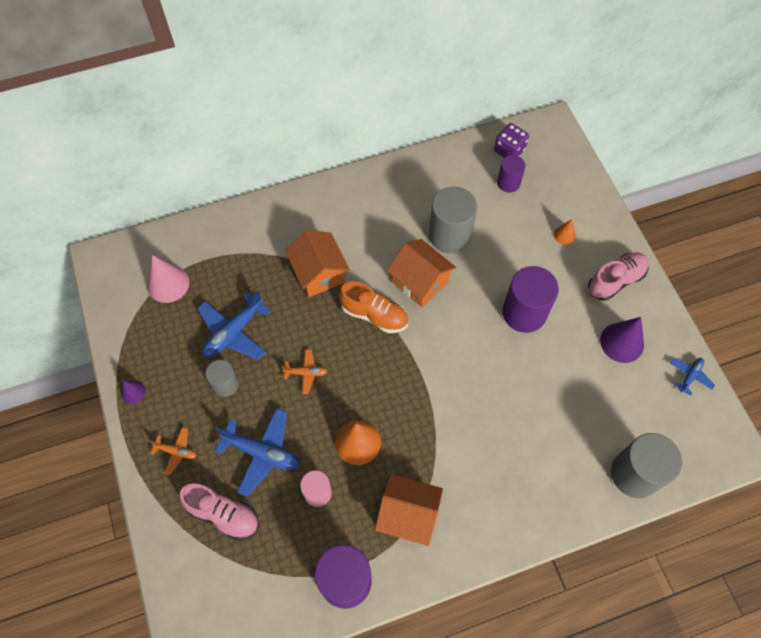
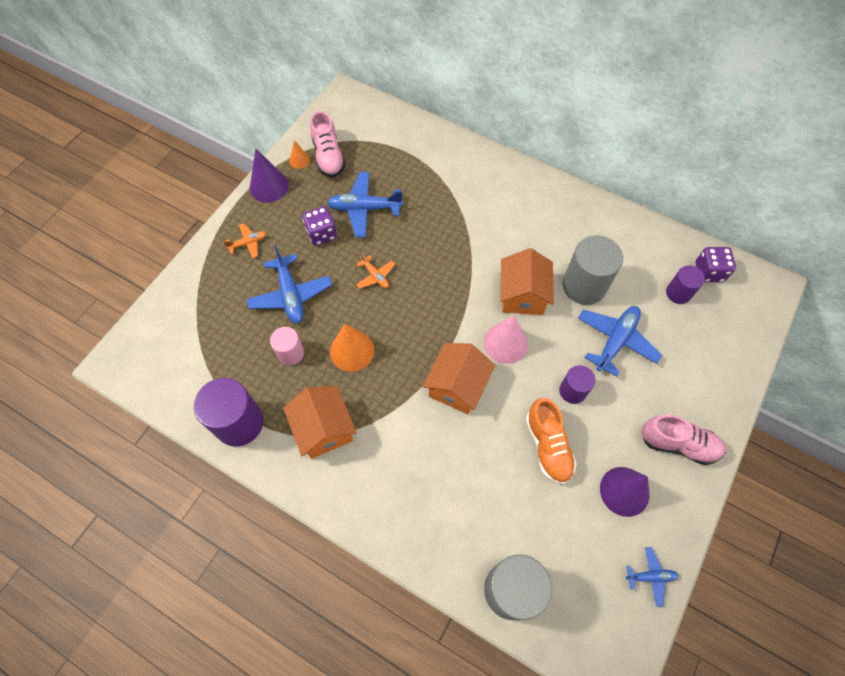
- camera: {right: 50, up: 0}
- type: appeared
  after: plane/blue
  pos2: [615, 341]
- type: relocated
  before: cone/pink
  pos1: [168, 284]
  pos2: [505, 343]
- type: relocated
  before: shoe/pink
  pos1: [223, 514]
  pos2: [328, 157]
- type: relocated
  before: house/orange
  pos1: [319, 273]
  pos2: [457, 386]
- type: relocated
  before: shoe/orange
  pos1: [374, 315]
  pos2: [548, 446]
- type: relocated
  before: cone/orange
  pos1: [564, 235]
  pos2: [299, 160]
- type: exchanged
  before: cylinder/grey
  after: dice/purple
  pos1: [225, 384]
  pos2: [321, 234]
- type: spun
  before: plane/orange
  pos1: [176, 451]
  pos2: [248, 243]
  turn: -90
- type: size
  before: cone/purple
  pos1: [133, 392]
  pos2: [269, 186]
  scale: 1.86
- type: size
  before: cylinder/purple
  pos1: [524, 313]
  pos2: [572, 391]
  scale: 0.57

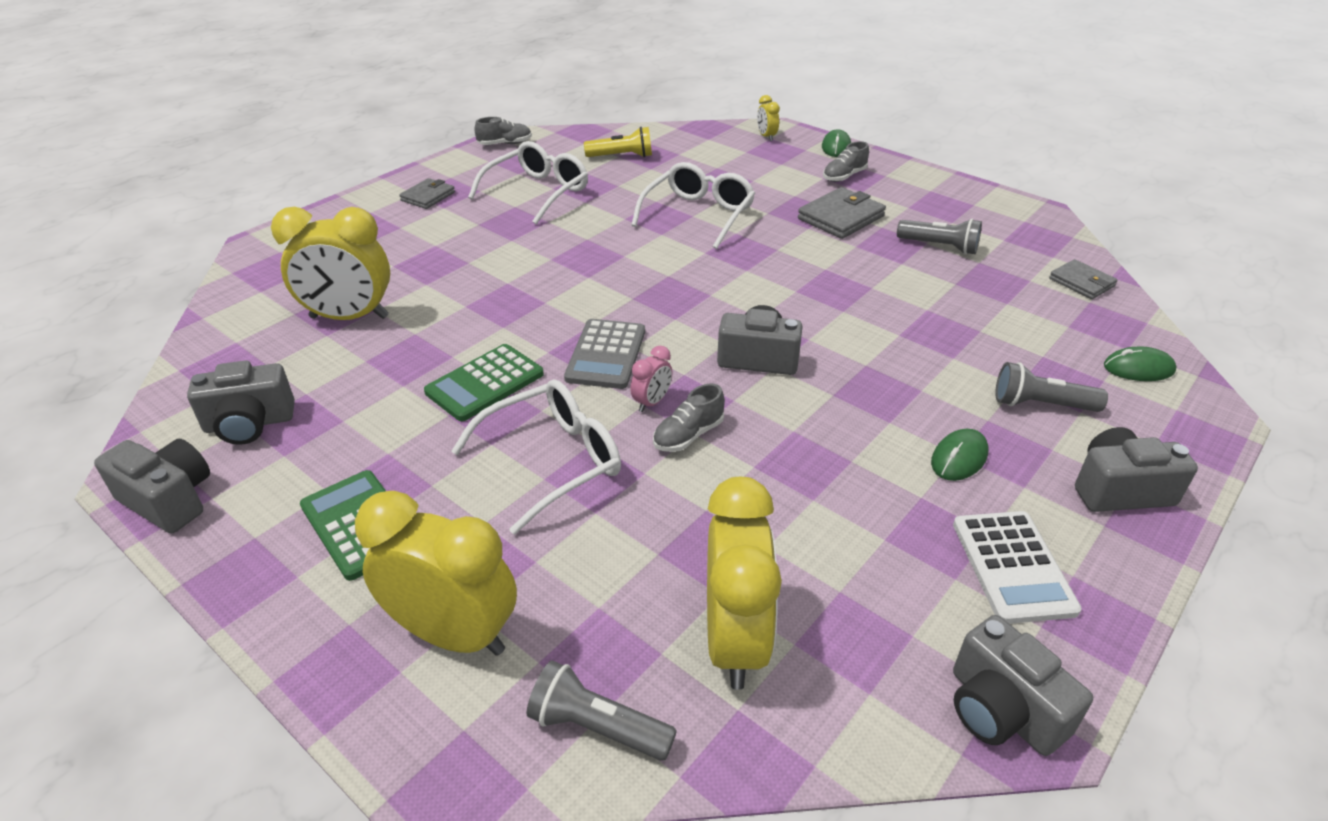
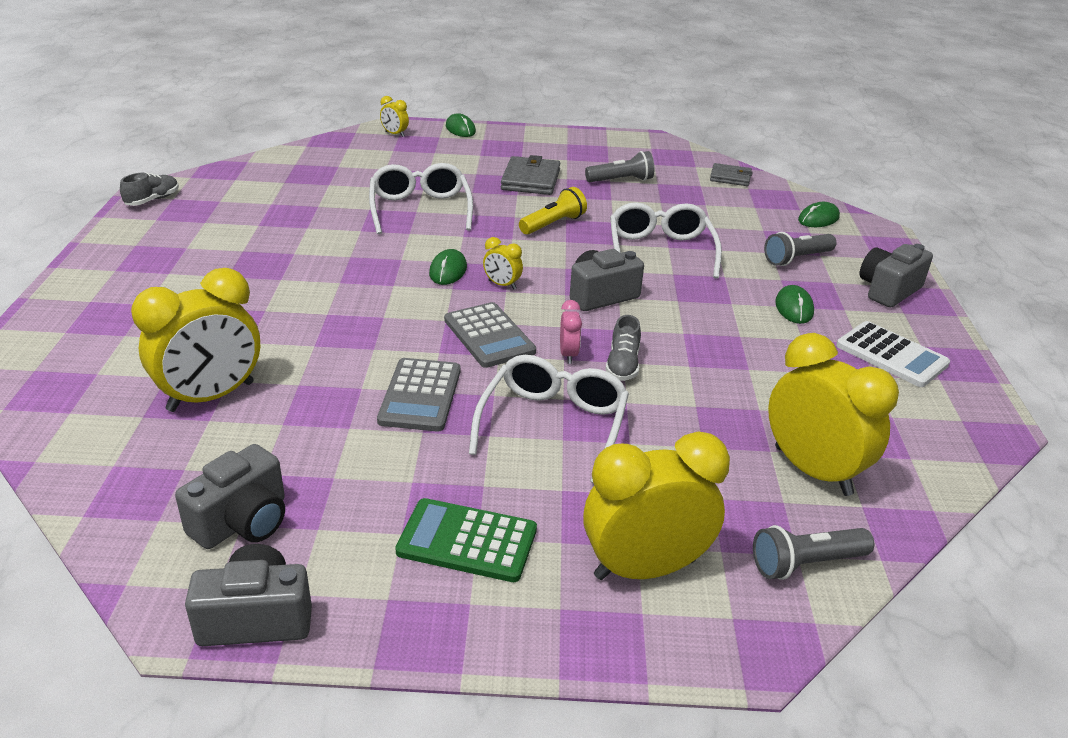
- camera: {right: -40, up: -5}
- type: missing
  before: wallet/grey
  pos1: [428, 196]
- type: missing
  before: shoe/grey
  pos1: [844, 176]
- type: missing
  before: camera/grey
  pos1: [1002, 710]
- type: appeared
  after: mouse/green
  pos2: [448, 270]
- type: appeared
  after: clock/yellow
  pos2: [502, 285]
- type: relocated
  before: glasses/white
  pos1: [537, 192]
  pos2: [660, 252]
- type: relocated
  before: flashlight/yellow
  pos1: [622, 156]
  pos2: [553, 224]
- type: colour
  before: calculator/green
  after: calculator/grey
  pos1: [485, 383]
  pos2: [420, 395]

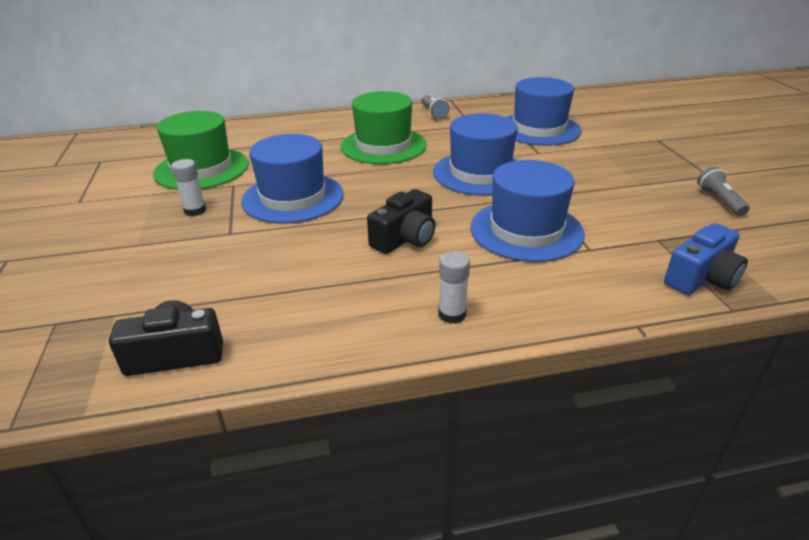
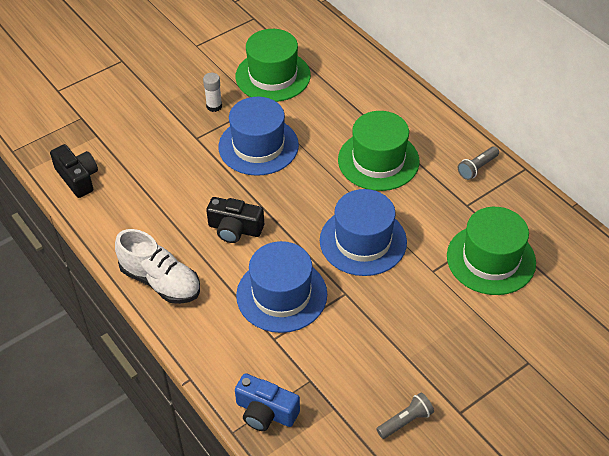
- camera: {right: 65, up: 15}
- type: exchanged
  before: glue stick/white
  after: shoe/white
  pos1: [452, 314]
  pos2: [160, 281]
- type: colour
  before: hat/blue
  after: hat/green
  pos1: [539, 129]
  pos2: [491, 259]

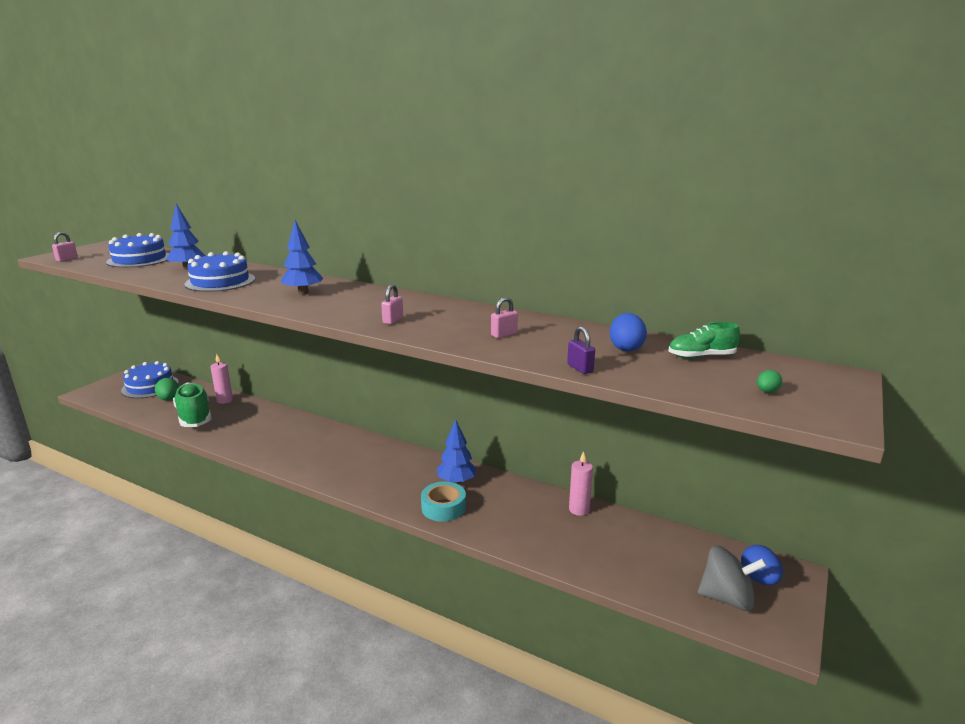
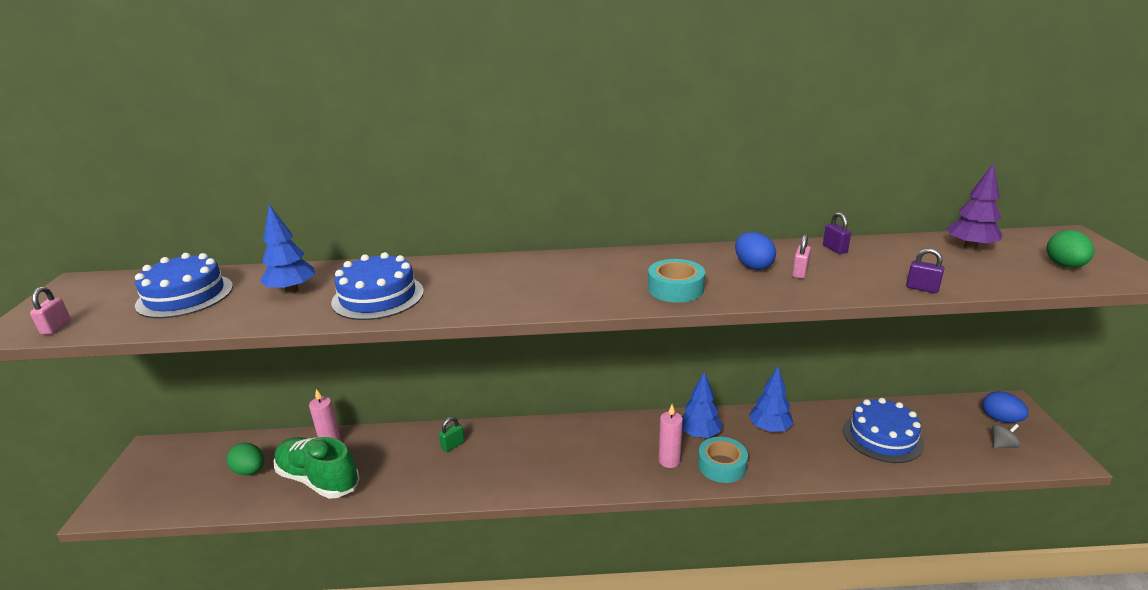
- camera: {right: -30, up: 5}
- type: appeared
  after: padlock/green
  pos2: [453, 445]
- type: appeared
  after: padlock/purple
  pos2: [835, 249]
- type: relocated
  before: cake/blue
  pos1: [150, 386]
  pos2: [882, 437]
- type: relocated
  before: tree/blue
  pos1: [303, 293]
  pos2: [769, 428]
- type: relocated
  before: candle/pink
  pos1: [579, 509]
  pos2: [669, 461]
- type: relocated
  before: egg/blue
  pos1: [626, 348]
  pos2: [753, 266]
- type: exchanged
  before: padlock/pink
  after: tape/turquoise
  pos1: [393, 320]
  pos2: [675, 289]
- type: exchanged
  before: shoe/green
  after: tree/purple
  pos1: [701, 356]
  pos2: [970, 247]
- type: size
  before: spinning top/grey
  pos1: [727, 598]
  pos2: [1002, 445]
  scale: 0.5
- type: size
  before: egg/green
  pos1: [767, 392]
  pos2: [1064, 266]
  scale: 1.84

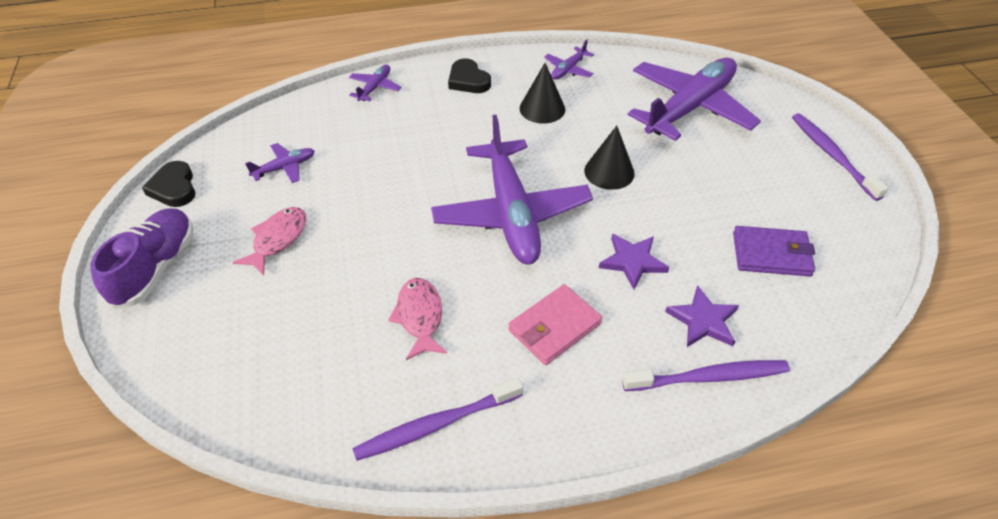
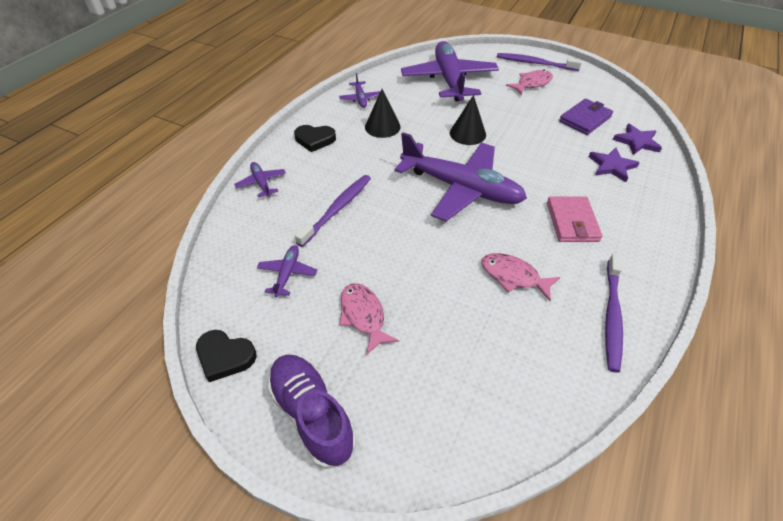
- camera: {right: -50, up: 0}
- type: appeared
  after: fish/pink
  pos2: [532, 84]
- type: relocated
  before: star/purple
  pos1: [632, 261]
  pos2: [636, 142]
- type: relocated
  before: toothbrush/purple
  pos1: [709, 377]
  pos2: [337, 209]

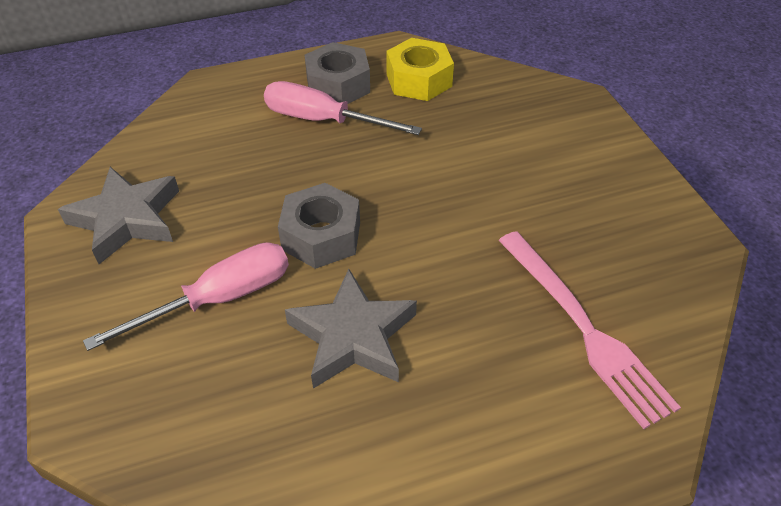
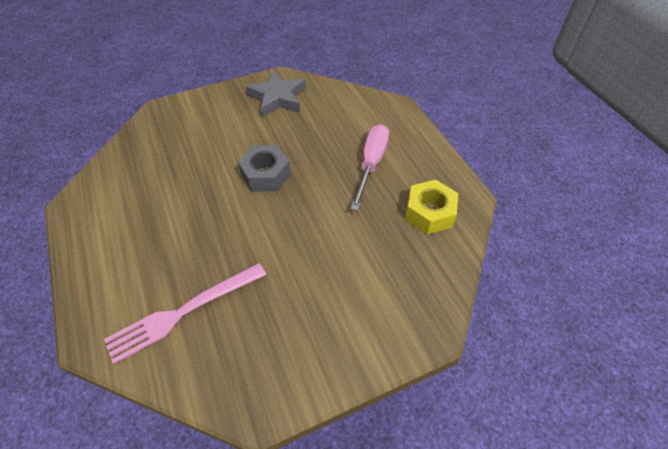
- camera: {right: 85, up: 5}
- type: missing
  before: screwdriver/pink
  pos1: [219, 299]
- type: missing
  before: star/grey
  pos1: [353, 336]
- type: missing
  before: nut/grey
  pos1: [338, 85]

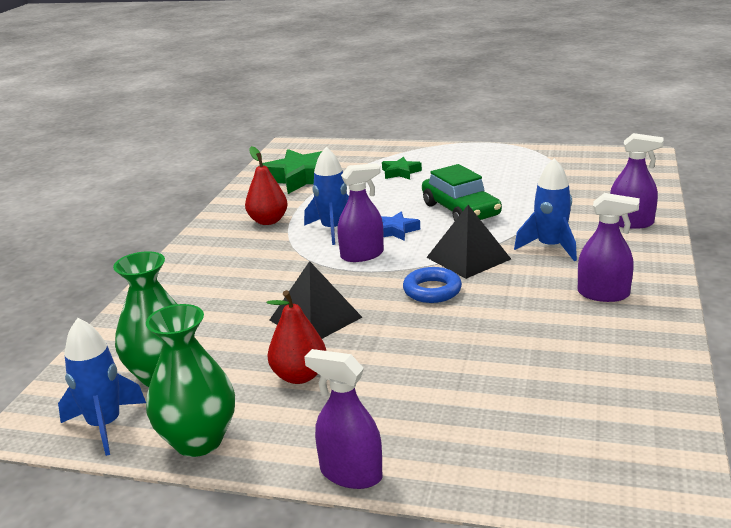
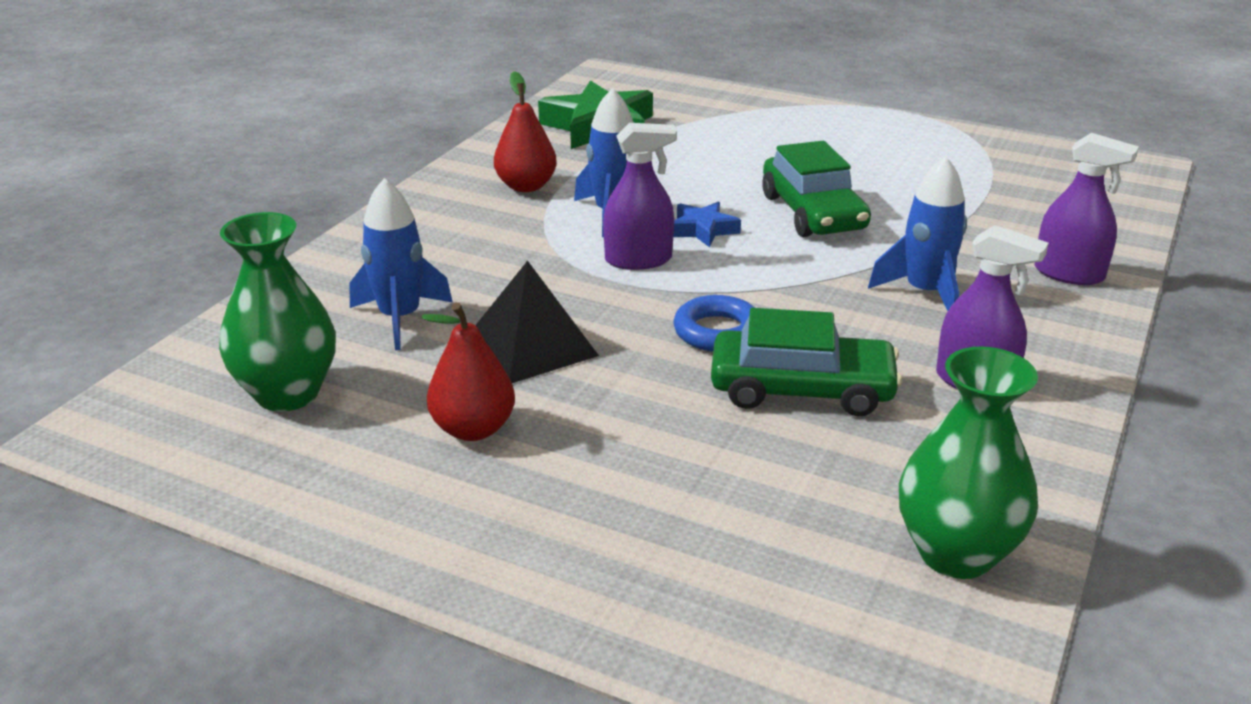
- camera: {right: 10, up: 5}
- type: missing
  before: spray bottle/purple
  pos1: [351, 474]
- type: missing
  before: star/green
  pos1: [400, 172]
- type: missing
  before: pyramid/black
  pos1: [468, 258]
- type: appeared
  after: car/green
  pos2: [802, 389]
- type: relocated
  before: rocket/blue
  pos1: [105, 425]
  pos2: [400, 318]
- type: relocated
  before: vase/green
  pos1: [198, 441]
  pos2: [956, 553]

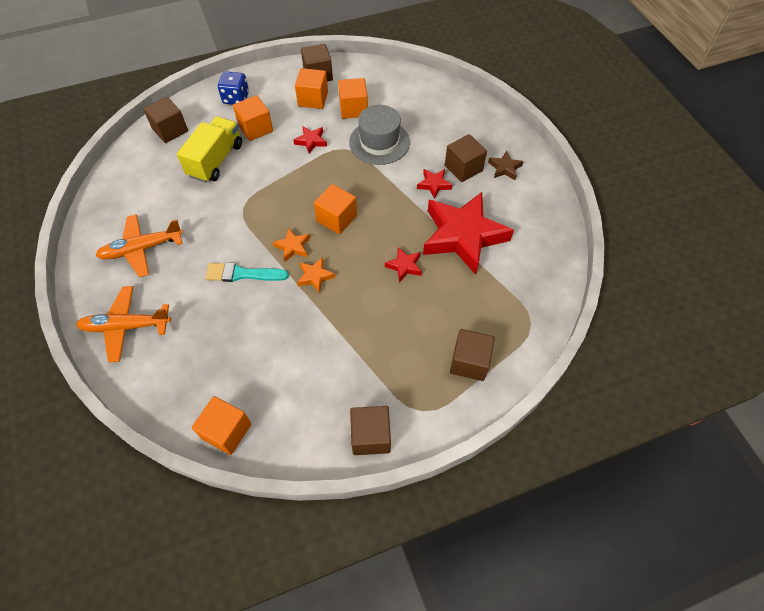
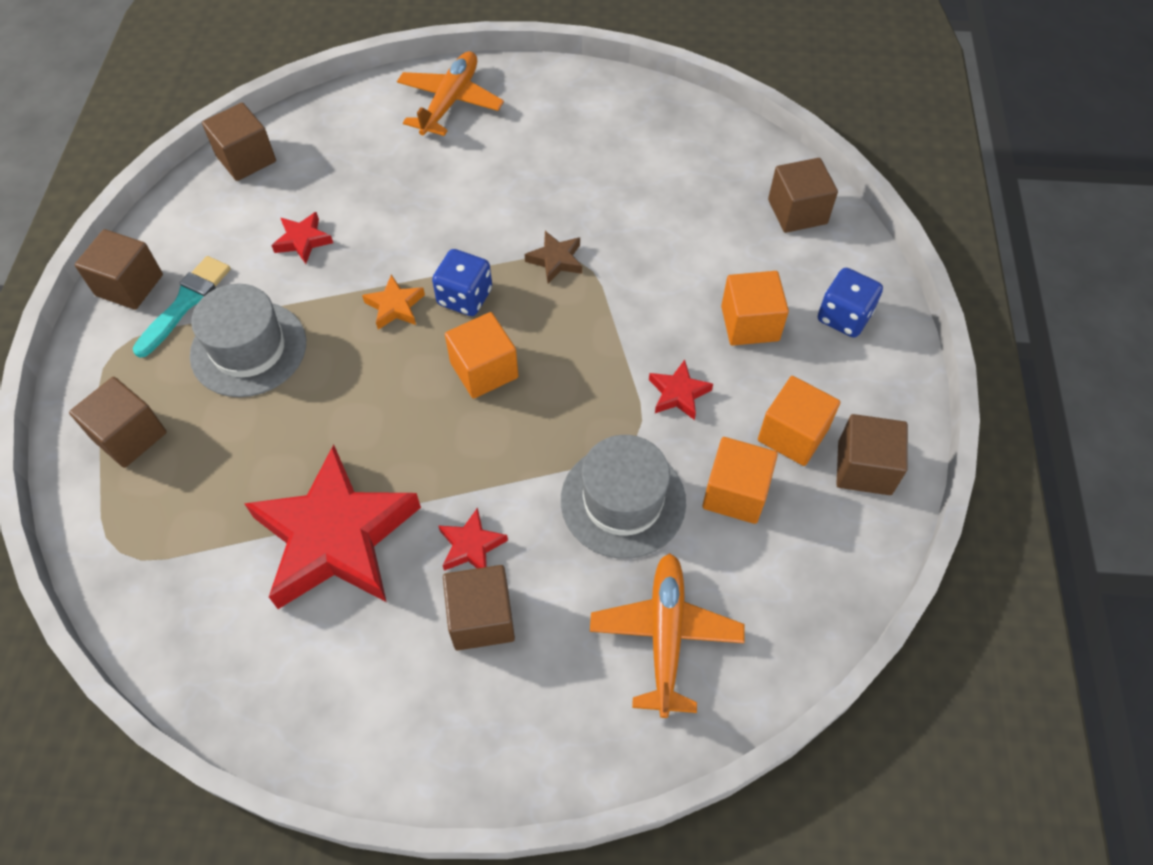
- camera: {right: 115, up: 0}
- type: missing
  before: truck/yellow
  pos1: [215, 160]
- type: appeared
  after: hat/grey
  pos2: [248, 349]
- type: relocated
  before: plane/orange
  pos1: [142, 249]
  pos2: [665, 635]
- type: relocated
  before: brush/turquoise
  pos1: [242, 274]
  pos2: [185, 303]
- type: relocated
  before: star/red
  pos1: [404, 266]
  pos2: [303, 241]
- type: relocated
  before: star/brown
  pos1: [504, 168]
  pos2: [556, 260]
- type: exchanged
  before: star/orange
  after: dice/blue
  pos1: [293, 247]
  pos2: [465, 297]
- type: colour
  before: cube/orange
  after: cube/brown
  pos1: [226, 431]
  pos2: [246, 159]

